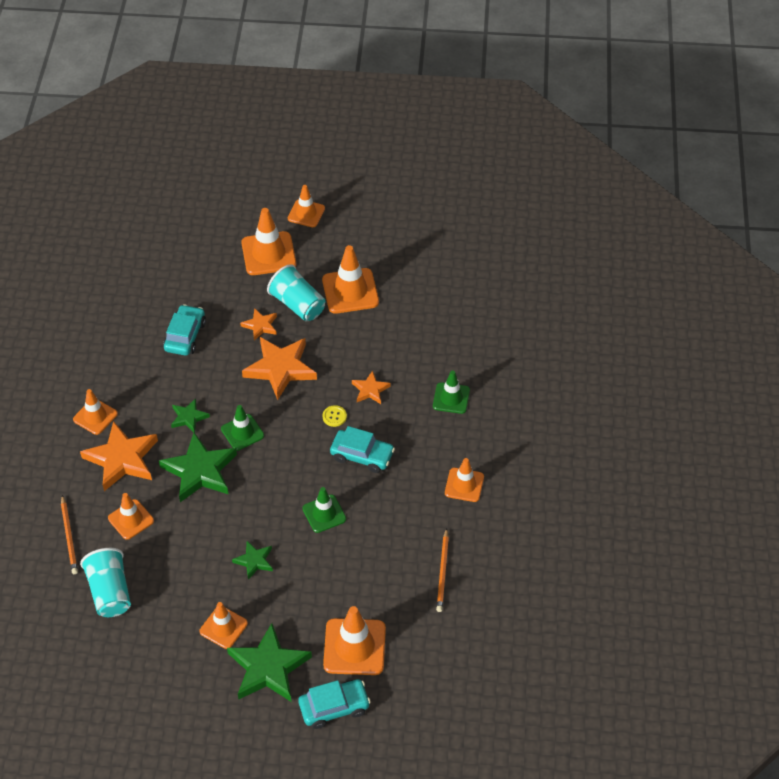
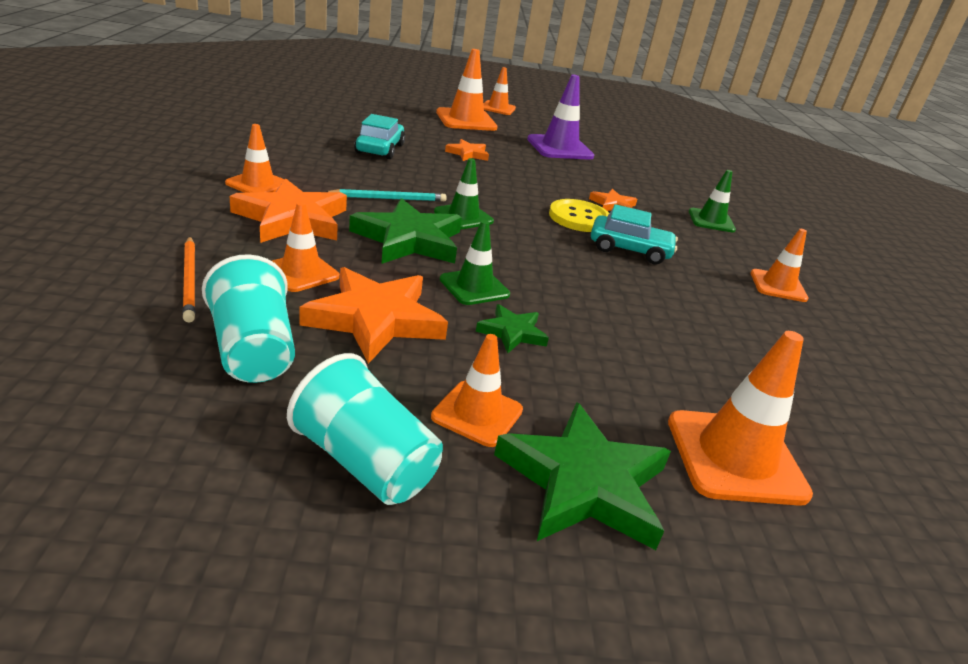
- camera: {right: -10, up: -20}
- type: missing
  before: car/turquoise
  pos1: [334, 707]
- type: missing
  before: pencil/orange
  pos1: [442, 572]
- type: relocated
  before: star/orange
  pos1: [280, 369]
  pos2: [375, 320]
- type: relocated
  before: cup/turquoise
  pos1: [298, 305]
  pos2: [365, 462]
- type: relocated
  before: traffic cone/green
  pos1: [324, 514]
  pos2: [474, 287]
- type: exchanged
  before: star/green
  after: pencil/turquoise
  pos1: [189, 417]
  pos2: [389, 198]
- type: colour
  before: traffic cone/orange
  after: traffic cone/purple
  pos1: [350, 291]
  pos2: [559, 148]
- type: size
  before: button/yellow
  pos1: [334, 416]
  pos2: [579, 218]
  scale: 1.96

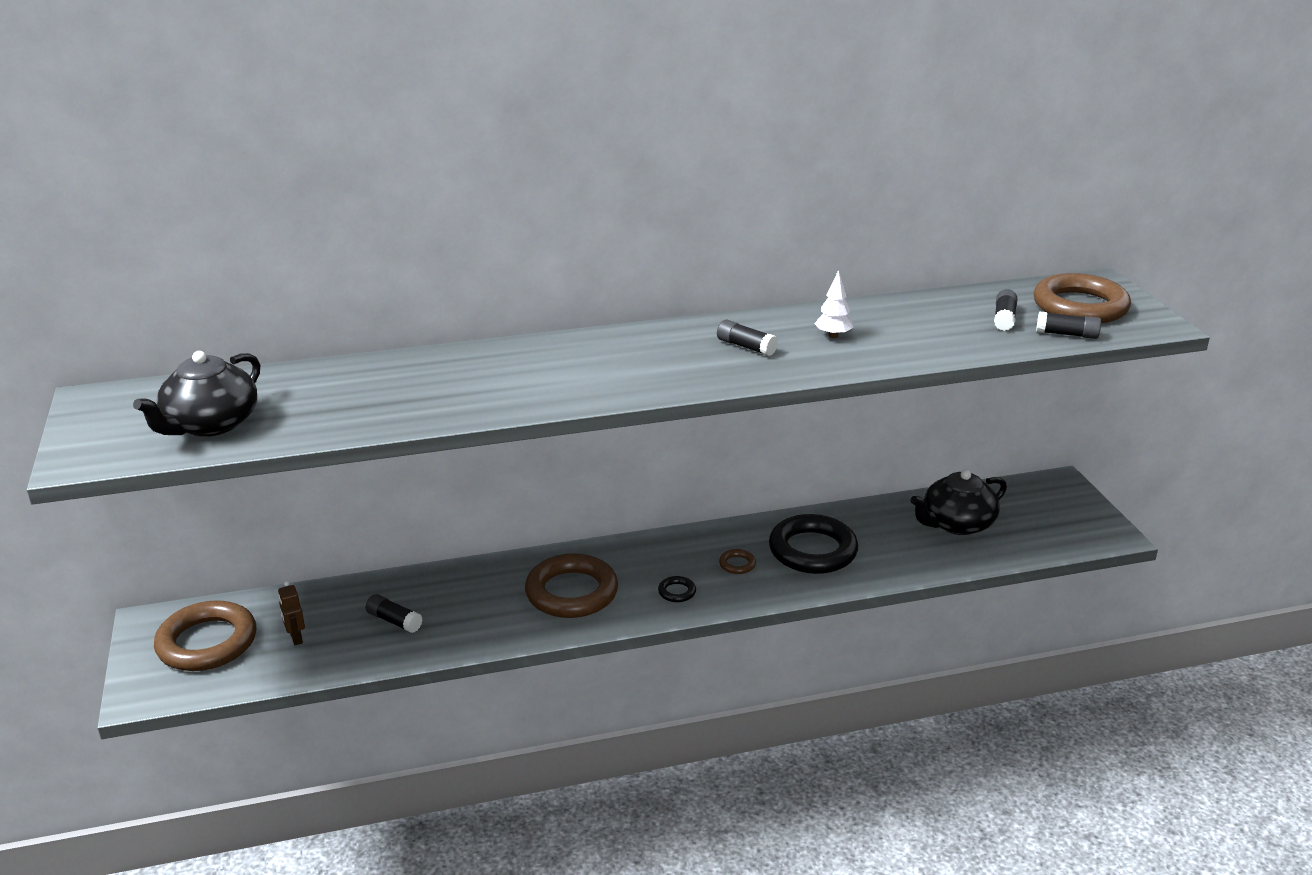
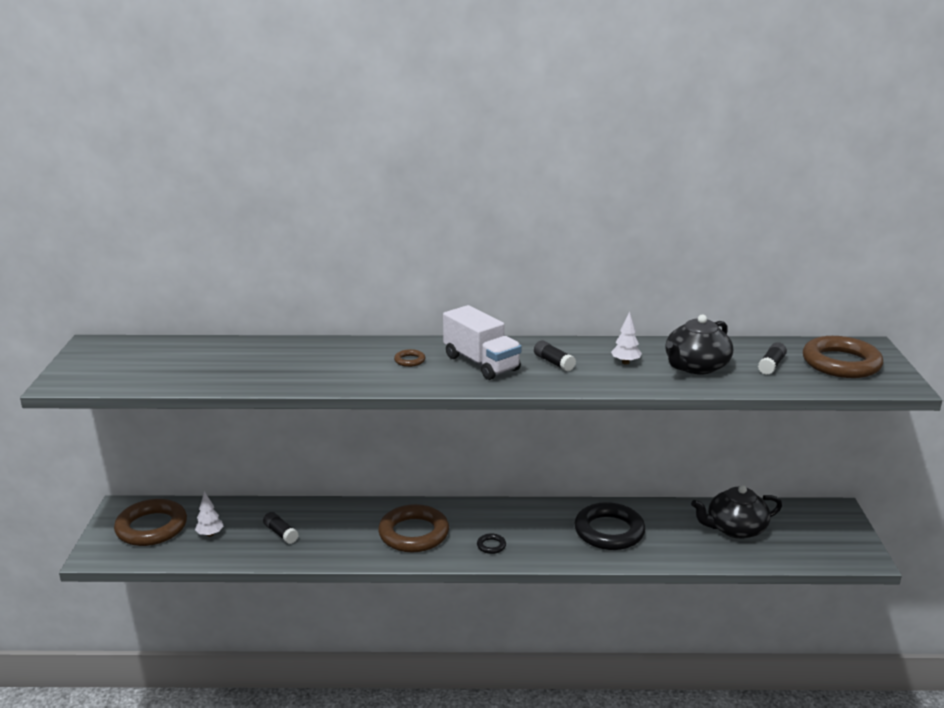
- camera: {right: 15, up: -5}
- type: missing
  before: glue stick/black
  pos1: [1067, 334]
- type: appeared
  after: truck/white
  pos2: [481, 363]
- type: relocated
  before: teapot/black
  pos1: [210, 424]
  pos2: [696, 367]
- type: relocated
  before: ring/brown
  pos1: [737, 564]
  pos2: [409, 360]
- type: exchanged
  before: robot/brown
  after: tree/white
  pos1: [296, 638]
  pos2: [210, 534]

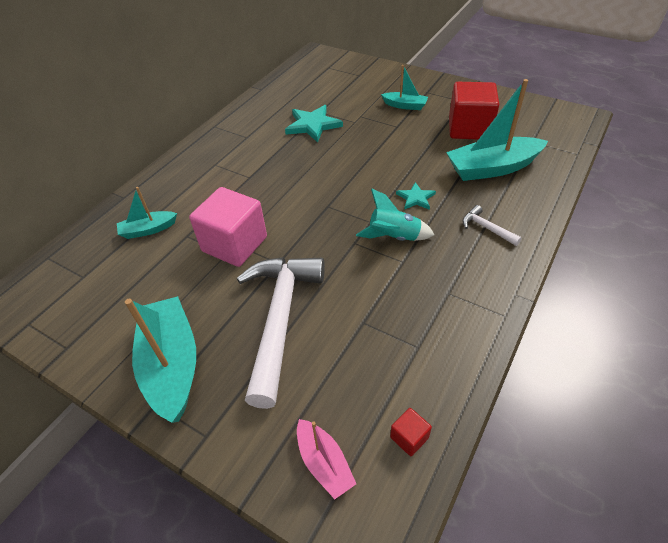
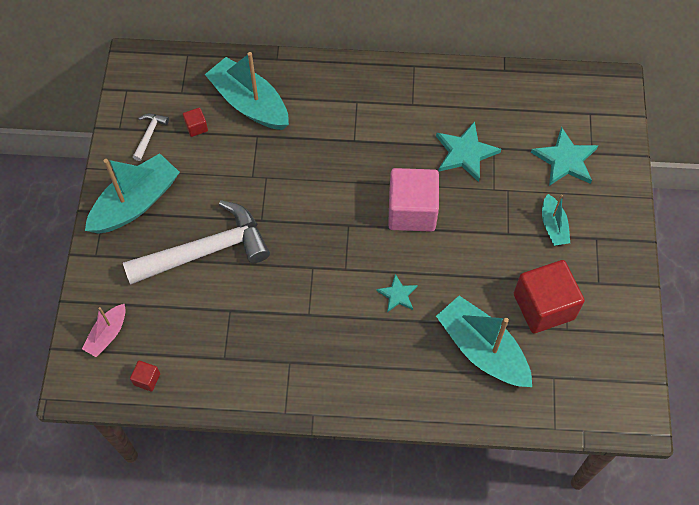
- camera: {right: 60, up: 15}
- type: missing
  before: rocket/turquoise
  pos1: [394, 237]
- type: appeared
  after: cube/red
  pos2: [196, 127]
- type: appeared
  after: star/turquoise
  pos2: [565, 160]
- type: relocated
  before: cube/pink
  pos1: [234, 244]
  pos2: [412, 211]
- type: relocated
  before: hammer/white
  pos1: [486, 228]
  pos2: [149, 134]
- type: size
  before: boat/turquoise
  pos1: [148, 230]
  pos2: [249, 103]
  scale: 1.89

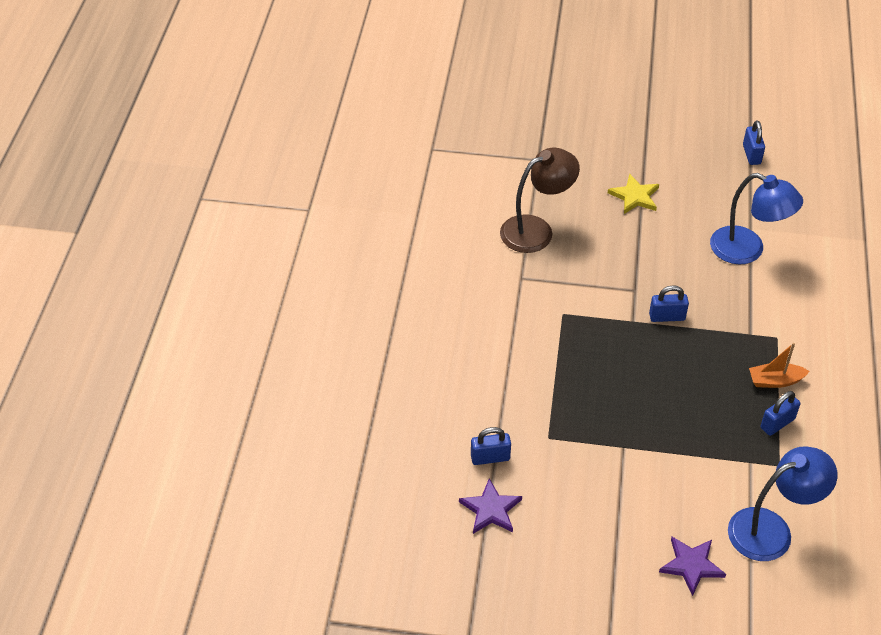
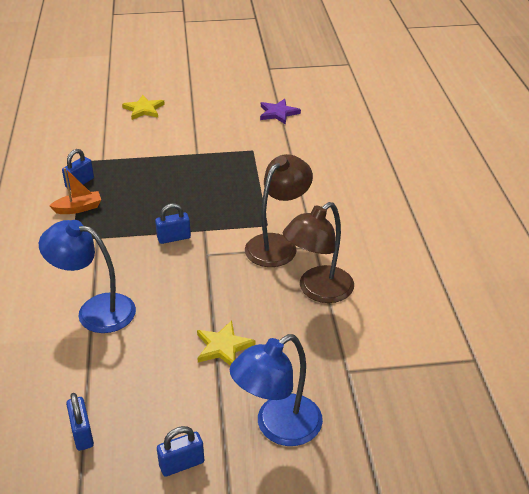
- camera: {right: 165, up: -10}
- type: appeared
  after: lamp/brown
  pos2: [277, 244]
- type: relocated
  before: padlock/blue
  pos1: [490, 457]
  pos2: [182, 464]
- type: relocated
  before: lamp/blue
  pos1: [771, 529]
  pos2: [278, 427]
- type: colour
  before: star/purple
  after: star/yellow
  pos1: [691, 565]
  pos2: [144, 109]

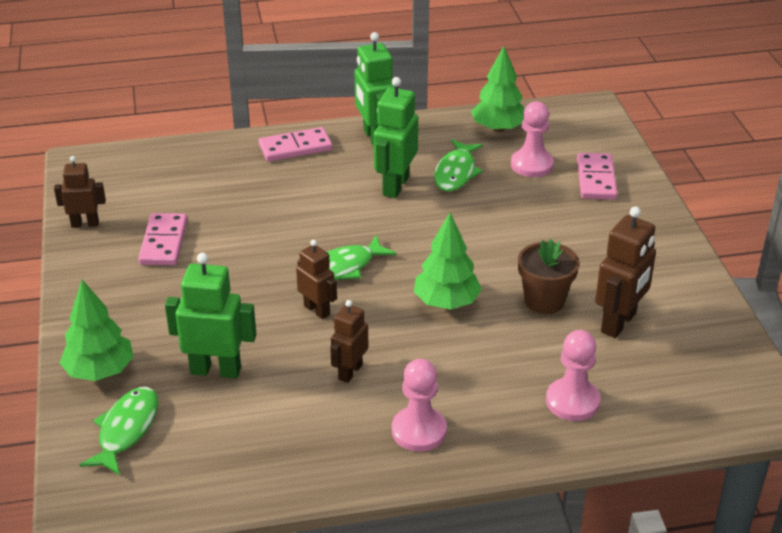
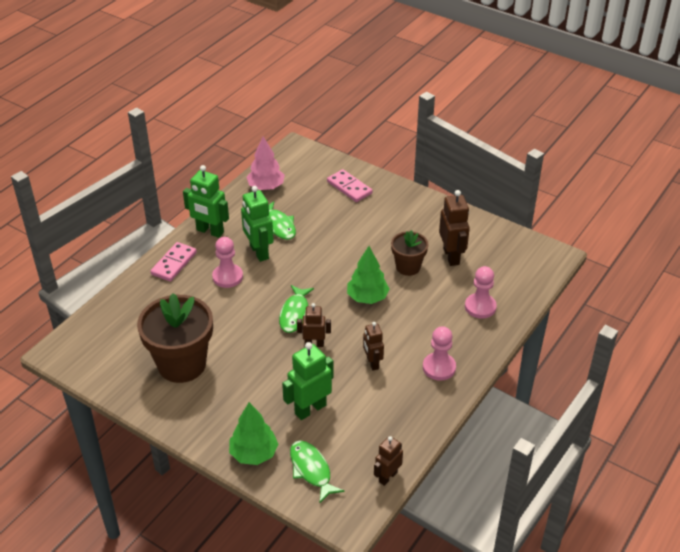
- camera: {right: -45, up: 5}
- type: relocated
  before: robot/brown
  pos1: [85, 224]
  pos2: [387, 477]
- type: relocated
  before: pawn/pink
  pos1: [532, 165]
  pos2: [227, 277]
- type: exchanged
  before: domino/pink
  after: flower pot/brown
  pos1: [164, 242]
  pos2: [182, 364]
- type: colour
  before: tree/green
  after: tree/pink
  pos1: [498, 128]
  pos2: [266, 187]

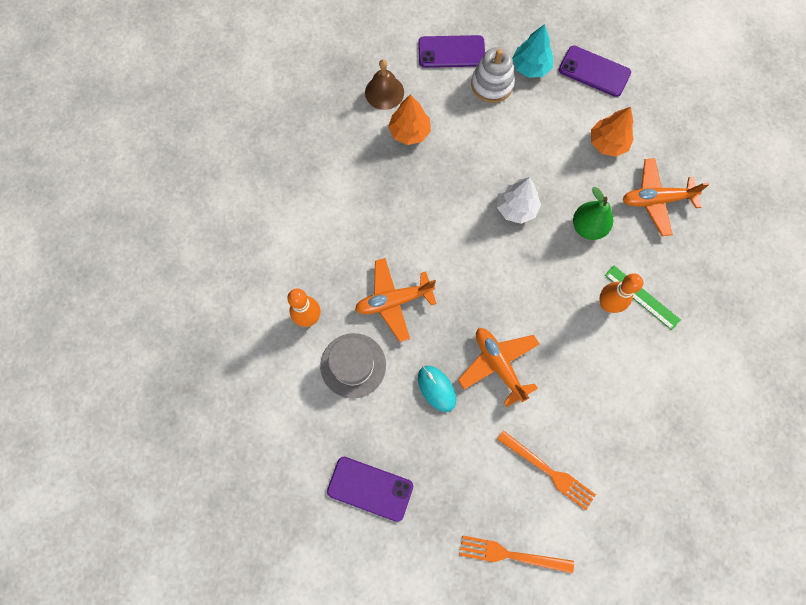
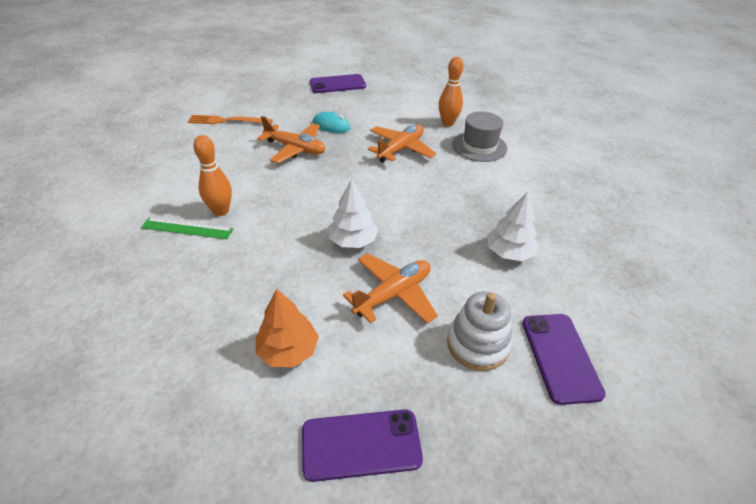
- camera: {right: 145, up: -30}
- type: missing
  before: bell/brown
  pos1: [384, 92]
- type: missing
  before: fork/orange
  pos1: [511, 554]
- type: missing
  before: tree/turquoise
  pos1: [530, 67]
- type: missing
  before: pear/green
  pos1: [588, 227]
- type: relocated
  before: hat/grey
  pos1: [353, 365]
  pos2: [479, 146]
- type: relocated
  before: plane/orange
  pos1: [656, 200]
  pos2: [393, 294]
- type: colour
  before: tree/orange
  after: tree/white
  pos1: [409, 131]
  pos2: [509, 252]
- type: spun
  before: phone/purple
  pos1: [451, 52]
  pos2: [560, 357]
  turn: -60

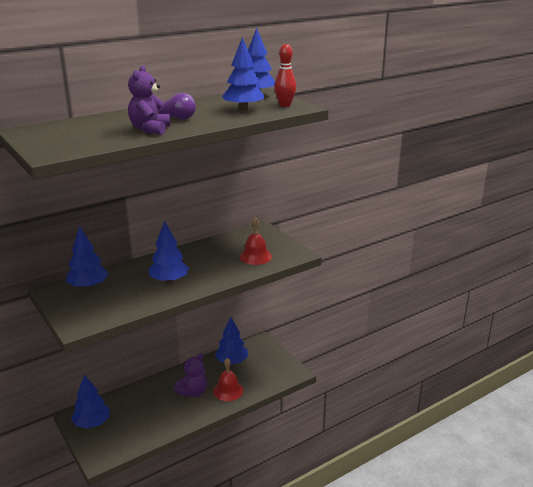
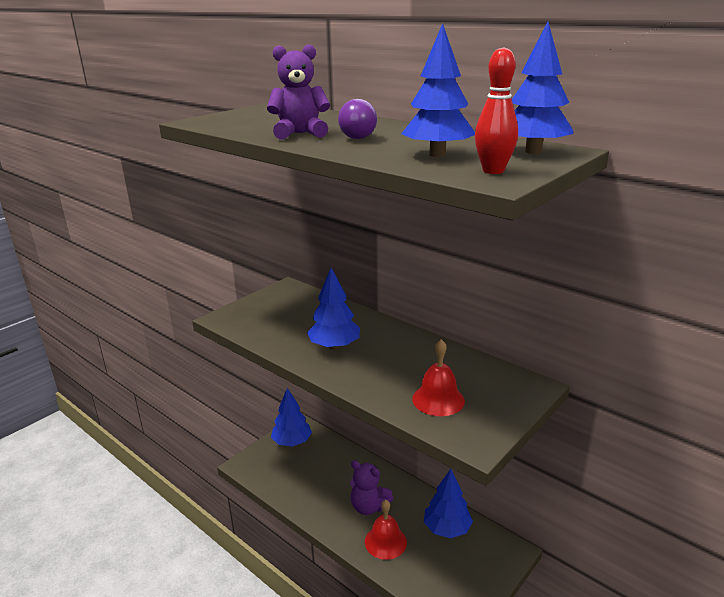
- camera: {right: 75, up: 0}
- type: missing
  before: tree/blue
  pos1: [88, 286]

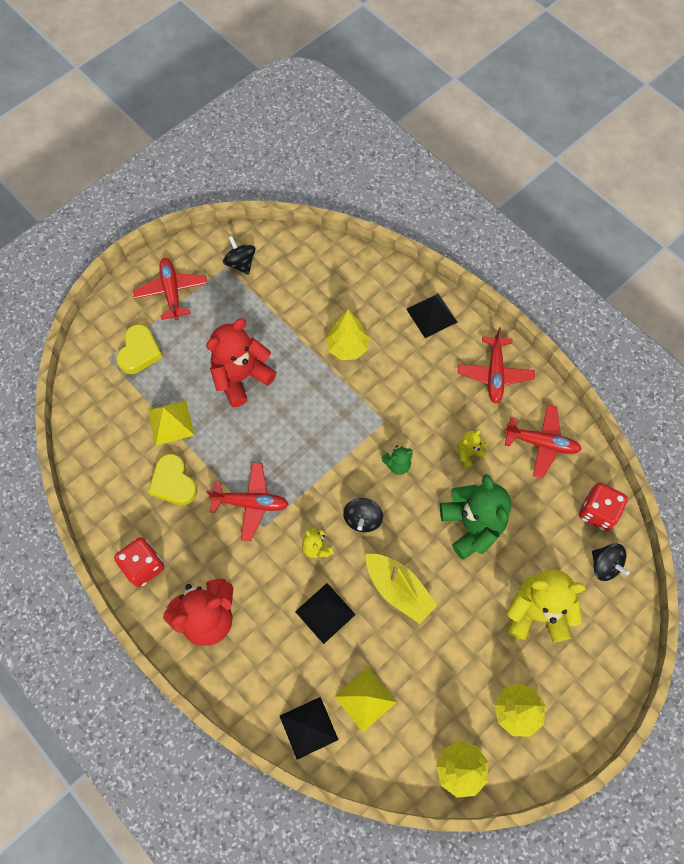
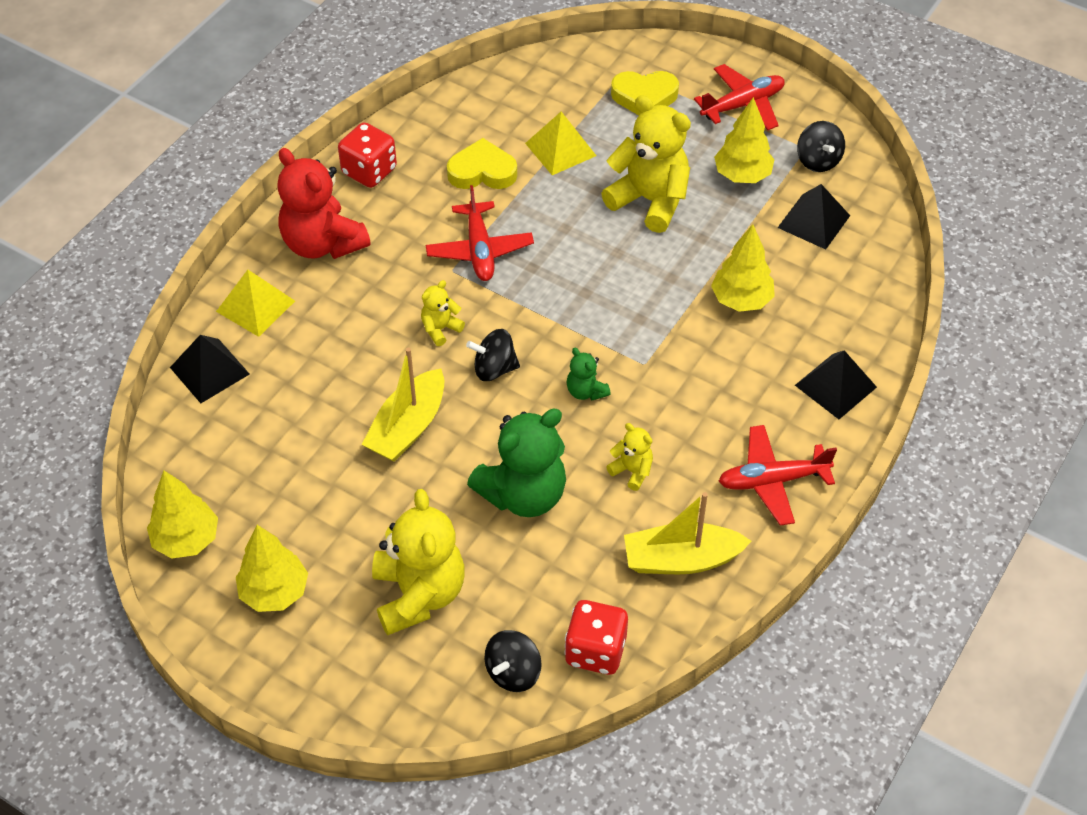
- camera: {right: 75, up: -15}
- type: appeared
  after: tree/yellow
  pos2: [742, 175]
- type: relocated
  before: pyramid/black
  pos1: [325, 613]
  pos2: [813, 221]
- type: relocated
  before: pyramid/yellow
  pos1: [365, 699]
  pos2: [255, 306]
- type: exchanged
  before: plane/red
  after: boat/yellow
  pos1: [541, 443]
  pos2: [681, 559]
- type: colour
  before: teddy bear/red
  after: teddy bear/yellow
  pos1: [241, 377]
  pos2: [650, 200]
- type: spun
  before: heart/yellow
  pos1: [173, 482]
  pos2: [482, 171]
  turn: 45
- type: spun
  before: spinning top/black
  pos1: [240, 263]
  pos2: [818, 161]
  turn: 120

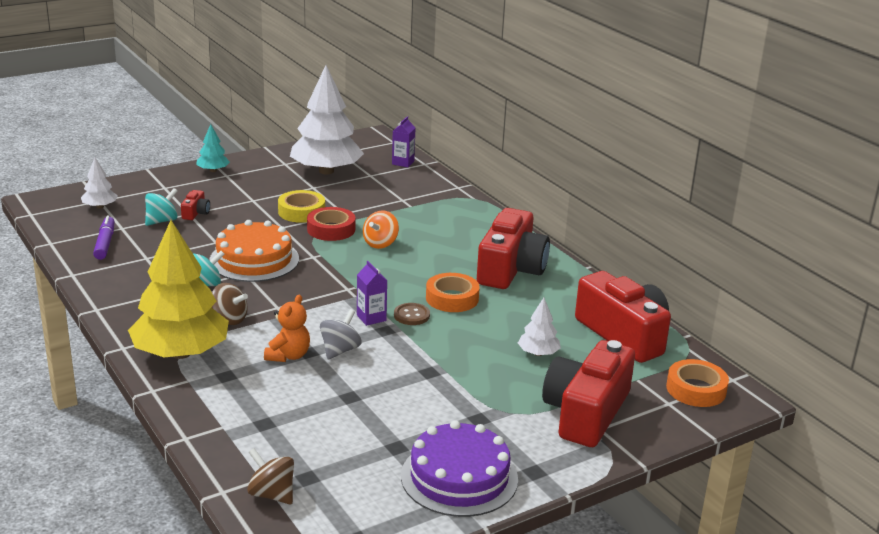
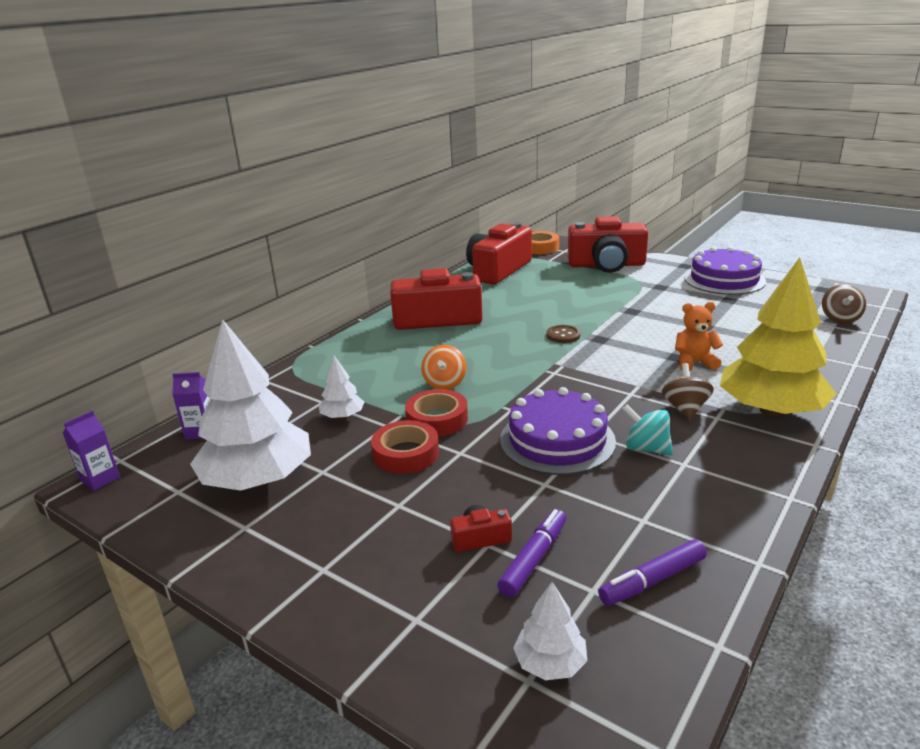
- camera: {right: -110, up: 0}
- type: missing
  before: tree/turquoise
  pos1: [213, 170]
- type: missing
  before: spinning top/grey
  pos1: [340, 350]
- type: missing
  before: tape/orange
  pos1: [452, 298]
- type: relocated
  before: carton/purple
  pos1: [371, 318]
  pos2: [100, 479]
- type: relocated
  before: tree/white
  pos1: [538, 353]
  pos2: [342, 416]
- type: exchanged
  before: spinning top/turquoise
  after: marker/purple
  pos1: [162, 221]
  pos2: [534, 559]
- type: colour
  before: cake/orange
  after: cake/purple
  pos1: [254, 259]
  pos2: [557, 440]
- type: colour
  before: tape/yellow
  after: tape/red
  pos1: [301, 212]
  pos2: [406, 453]
- type: spun
  before: spinning top/orange
  pos1: [380, 243]
  pos2: [445, 383]
  turn: 90

